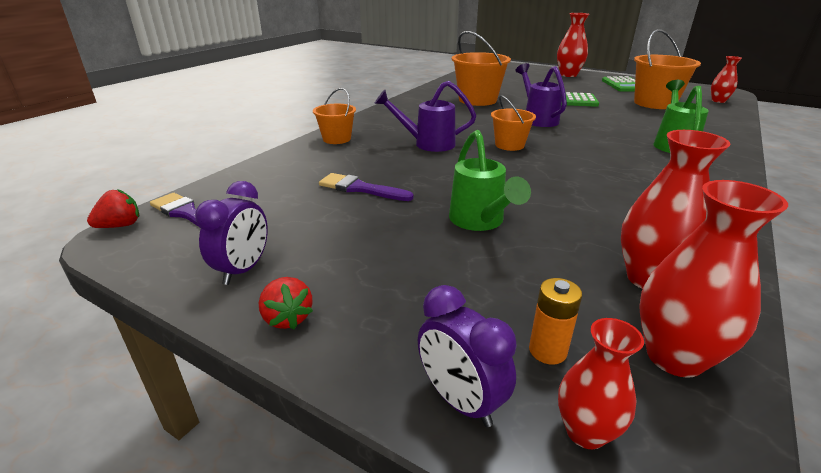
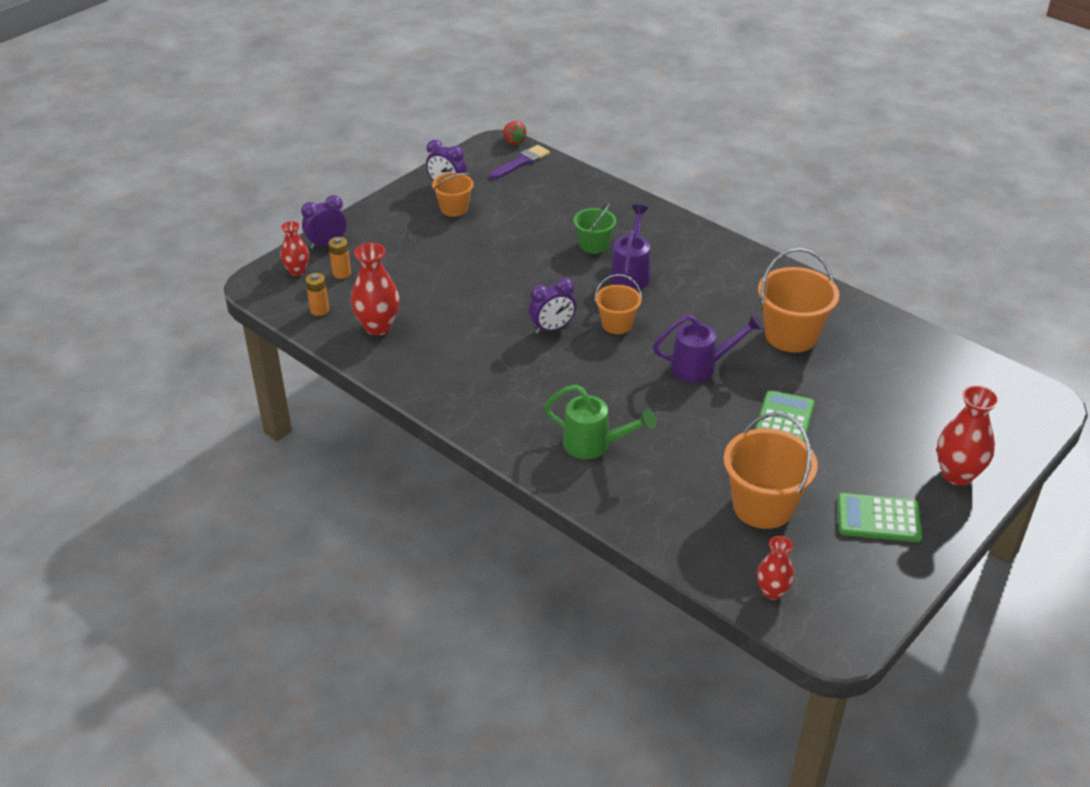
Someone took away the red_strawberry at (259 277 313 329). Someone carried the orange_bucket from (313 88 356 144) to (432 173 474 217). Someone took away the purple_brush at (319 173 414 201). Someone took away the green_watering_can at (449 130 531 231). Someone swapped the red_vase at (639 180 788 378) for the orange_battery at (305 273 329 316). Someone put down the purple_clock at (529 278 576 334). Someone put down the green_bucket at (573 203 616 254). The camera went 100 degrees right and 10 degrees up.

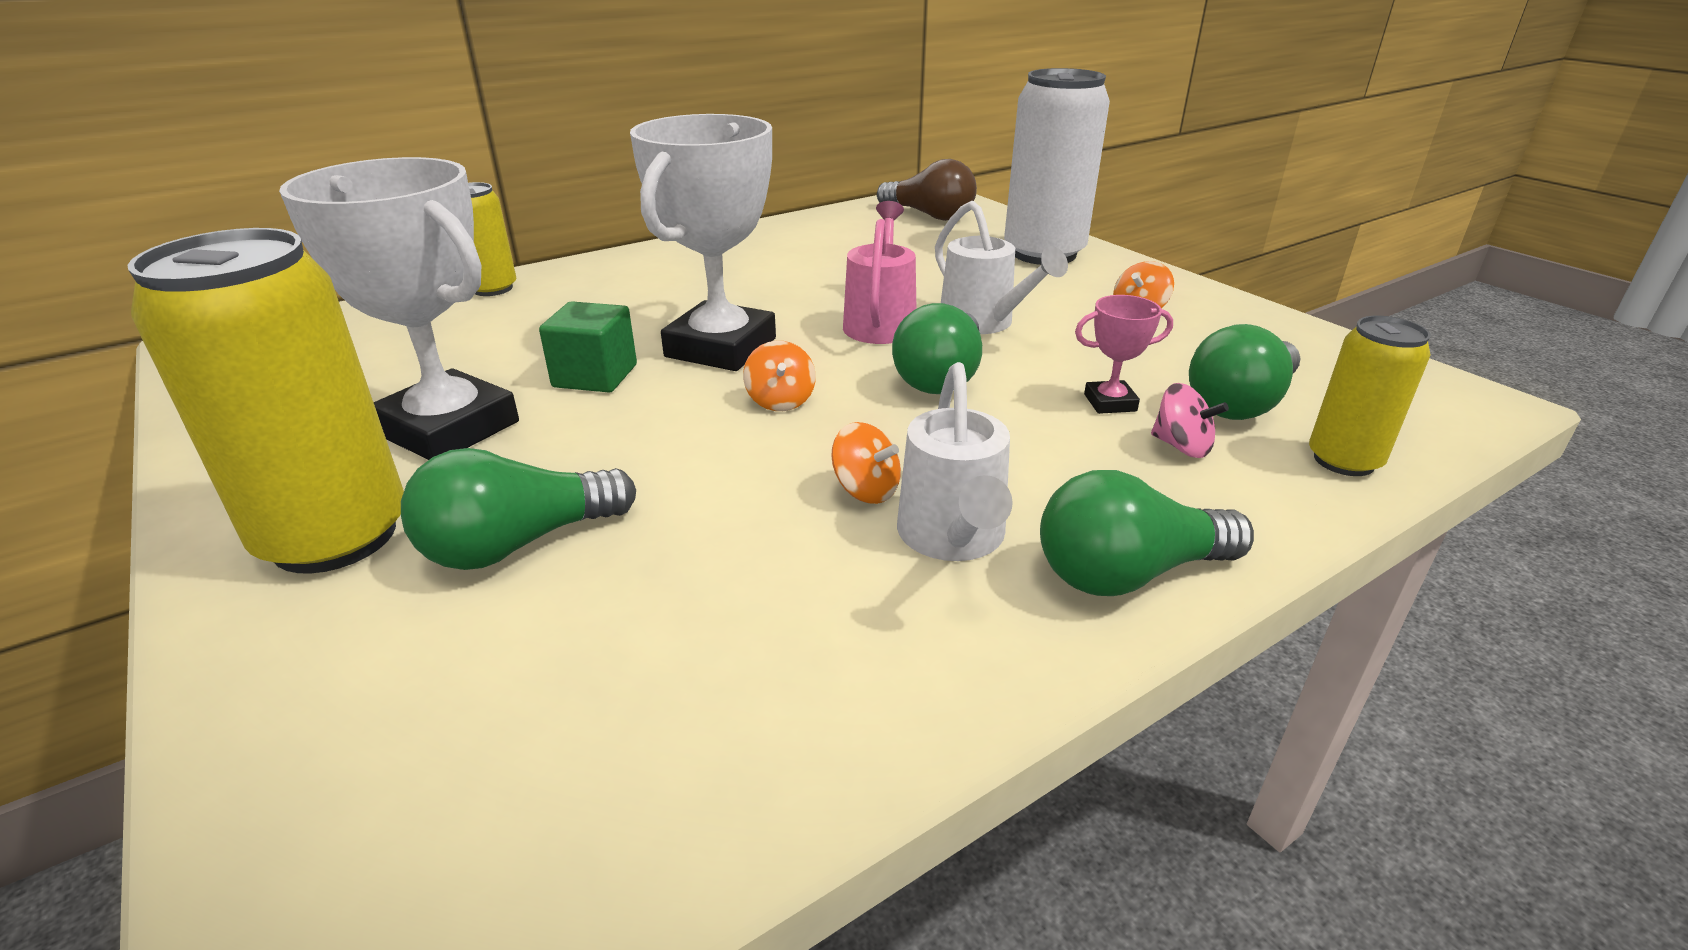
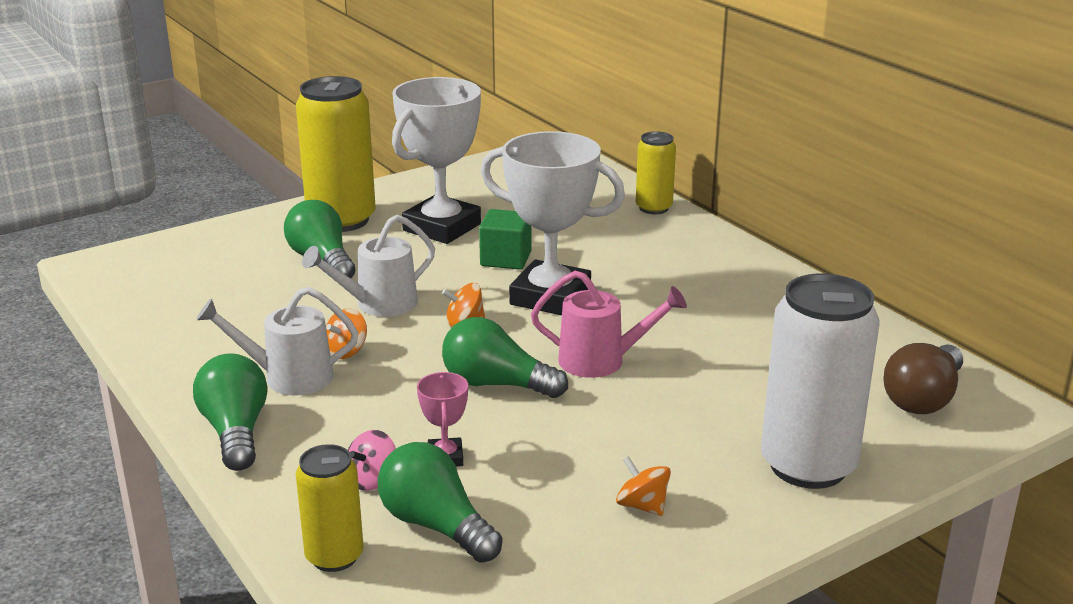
Someone carried the white_watering_can from (935 201 1068 334) to (302 215 435 317). The camera went 90 degrees right and 5 degrees down.

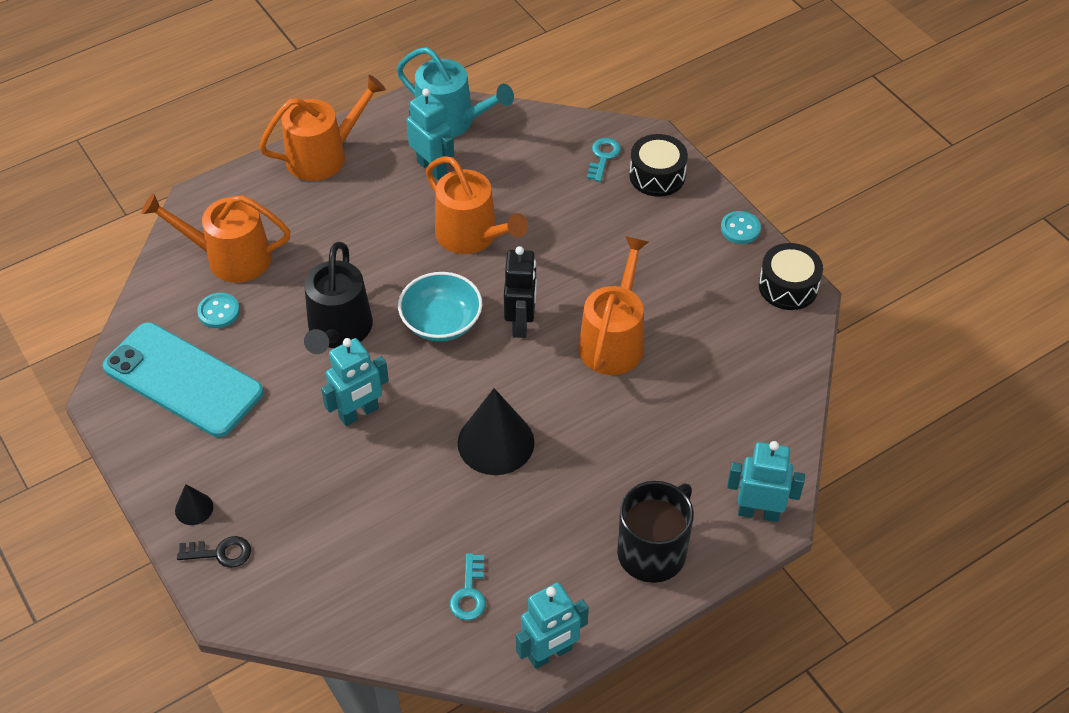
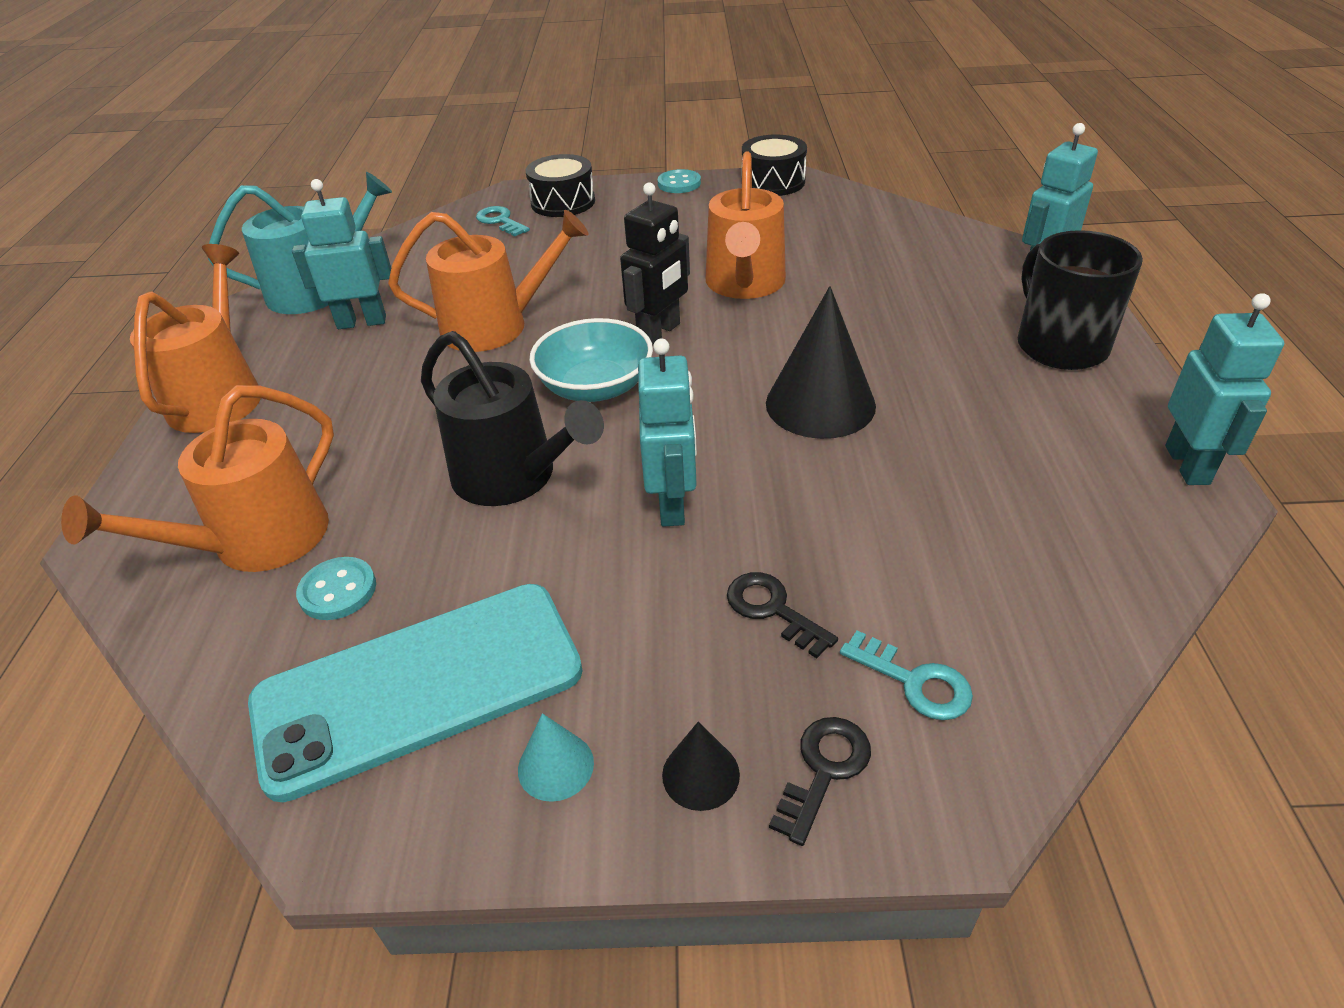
Someone carried the turquoise_key from (450 553 486 620) to (840 631 973 720). Someone rotated the black_robot at (504 246 537 338) by 90 degrees clockwise. Someone rotated the orange_watering_can at (578 236 648 375) by 135 degrees counterclockwise. Someone put down the turquoise_cone at (518 713 594 802). Someone put down the black_key at (727 572 838 658). The camera went 55 degrees left and 10 degrees down.

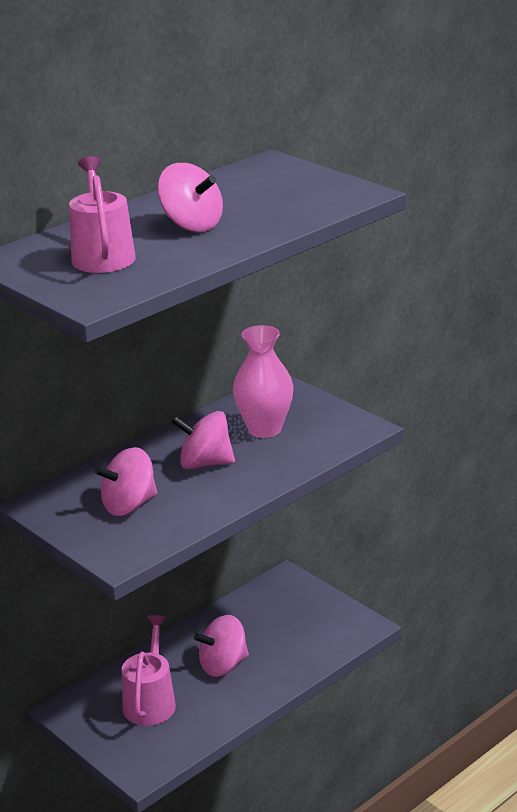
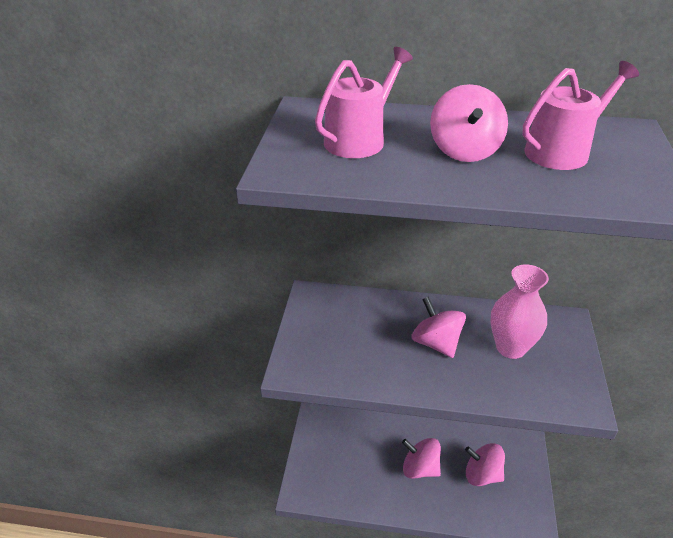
Someone carried the pink_spinning_top from (94 447 157 516) to (465 443 505 486). Someone carried the pink_watering_can from (122 615 176 726) to (522 61 639 170). The camera went 50 degrees right and 10 degrees up.

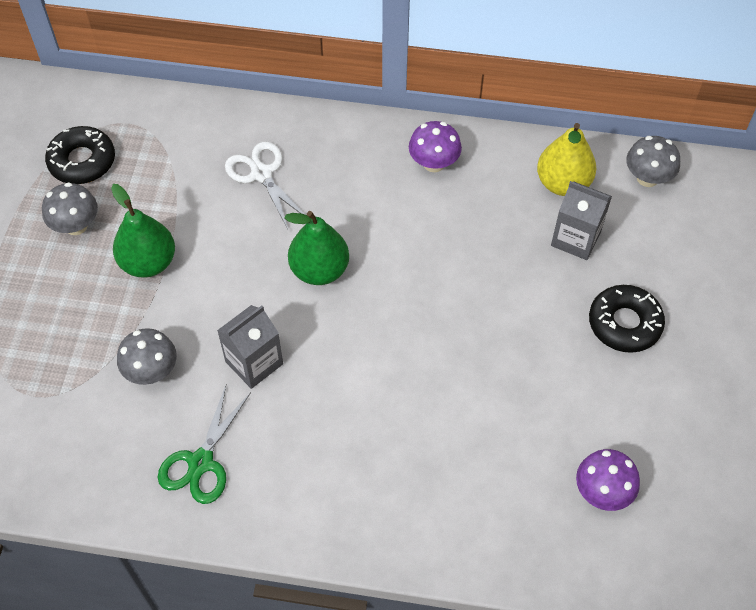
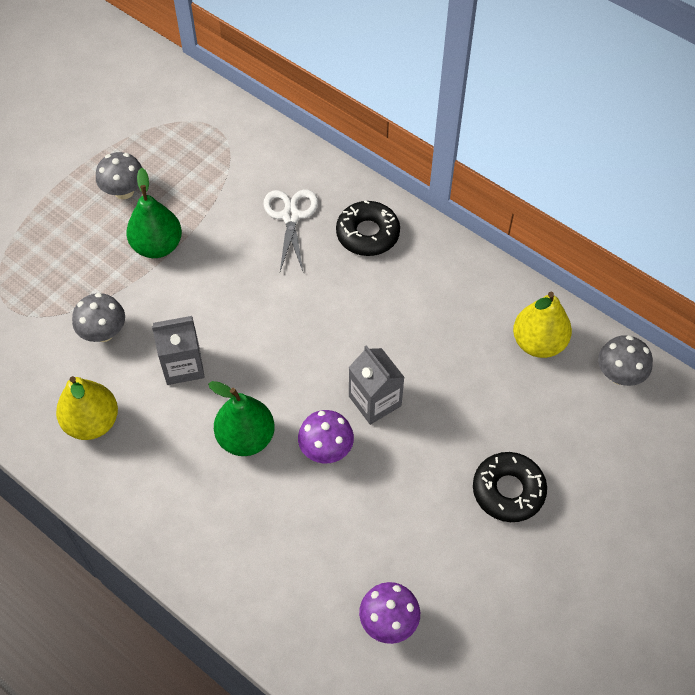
Someone carried the black_donut from (45 126 115 184) to (336 201 400 256). Someone swapped the green_scissors at (158 385 251 504) for the yellow_pear at (56 376 118 440). Someone carried the green_pear from (284 211 349 285) to (208 381 275 456). Someone carried the purple_mushroom from (409 121 462 172) to (298 410 354 463). Someone carried the grey_carton from (551 181 612 260) to (348 345 405 425). The camera went 30 degrees right and 0 degrees up.

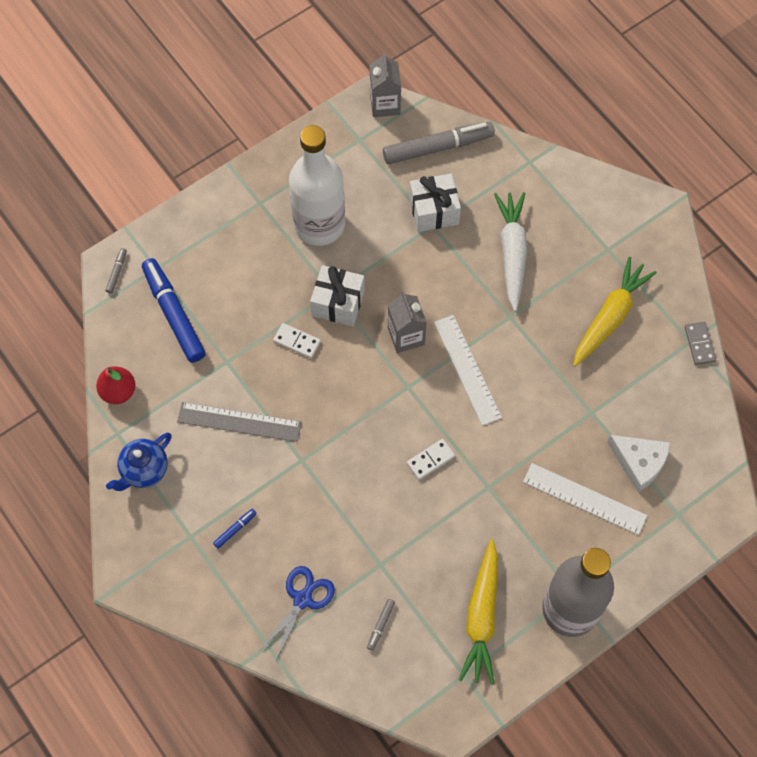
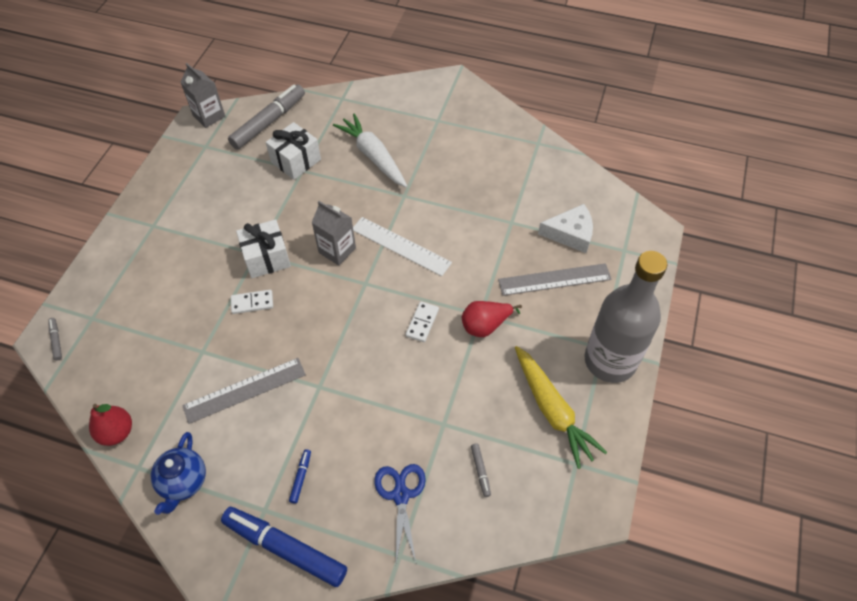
Someone carried the blue_marker from (142 258 206 363) to (221 507 347 587). Someone took away the white_bottle at (289 125 345 246). Someone repainted the white_ruler at (523 463 647 535), which became the grey_ruler at (498 263 612 296). Someone took away the yellow_carrot at (573 257 657 367). Someone took away the grey_domino at (684 322 716 365). Someone put down the red_pear at (462 301 522 337). The camera went 35 degrees left and 10 degrees down.

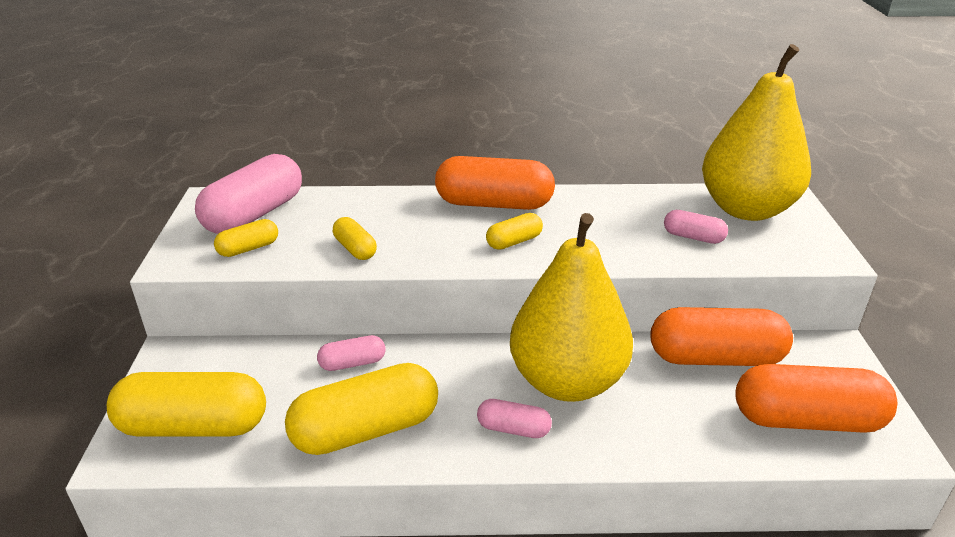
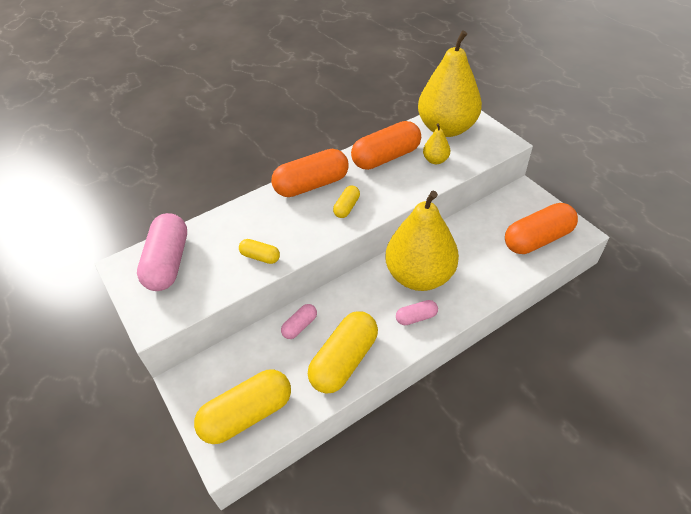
Someone took away the yellow_capsule at (214 219 278 257). Someone carried the orange_capsule from (650 307 793 366) to (351 121 421 170). Someone swapped the pink_capsule at (664 210 728 244) for the yellow_pear at (423 123 450 164). The camera went 30 degrees left and 15 degrees up.

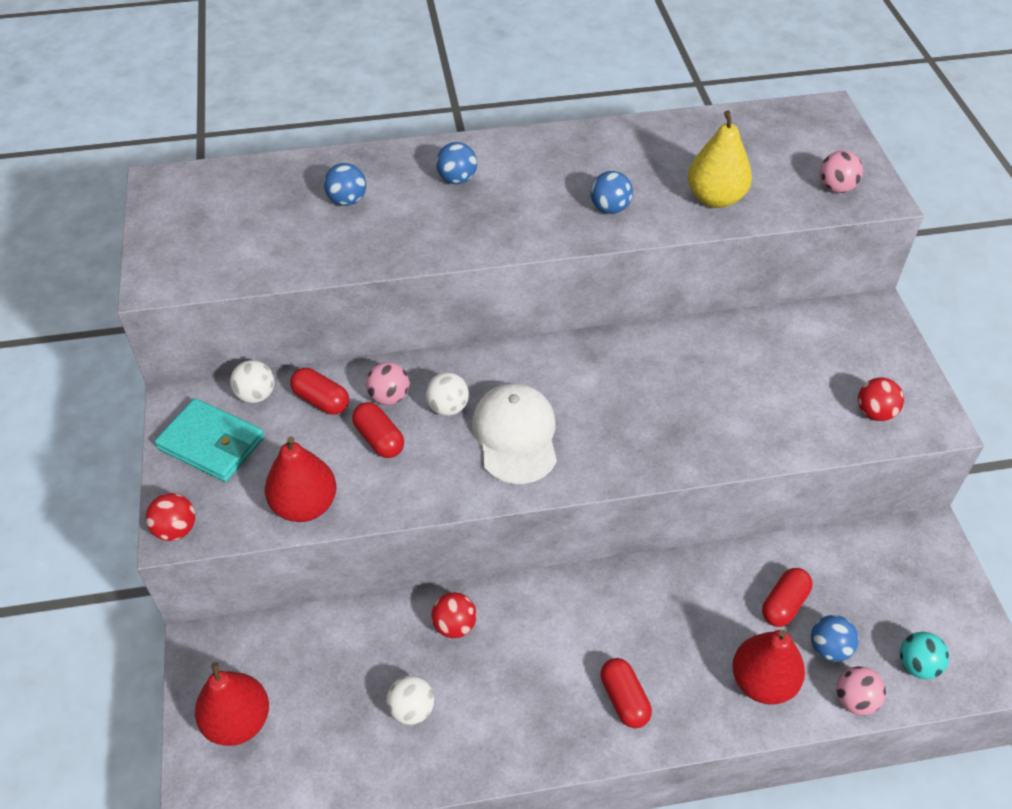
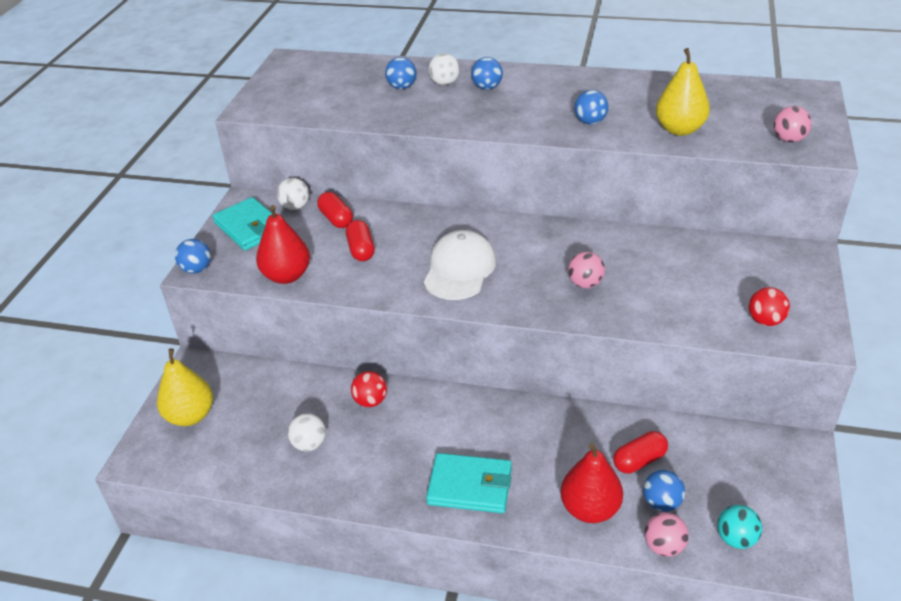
Someone repainted the red_ball at (146 493 195 541), which became the blue_ball at (175 239 211 273). Someone repainted the red_pear at (195 662 269 746), which became the yellow_pear at (157 348 213 426). Someone carried the pink_ball from (366 362 409 405) to (568 252 605 288). Someone carried the white_ball from (425 372 469 416) to (429 53 460 85). Someone swapped the red_capsule at (601 658 652 728) for the turquoise_wallet at (426 453 512 513). The camera went 25 degrees right and 10 degrees down.

